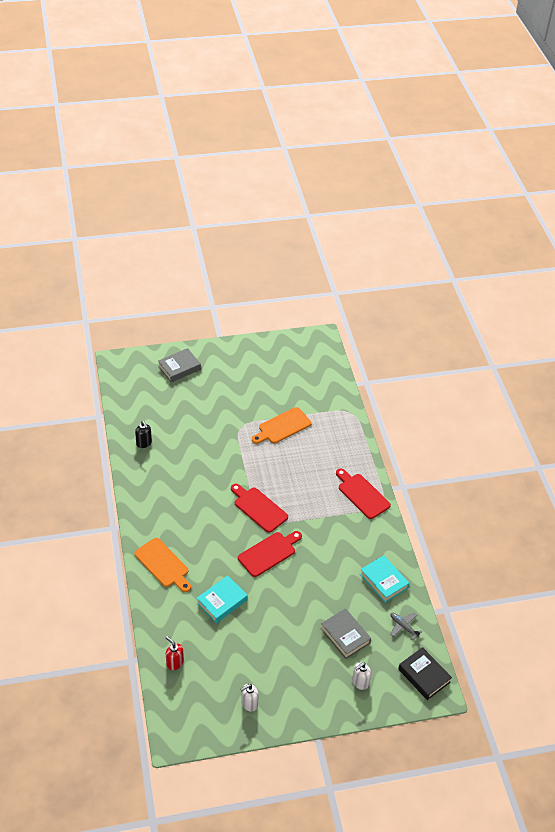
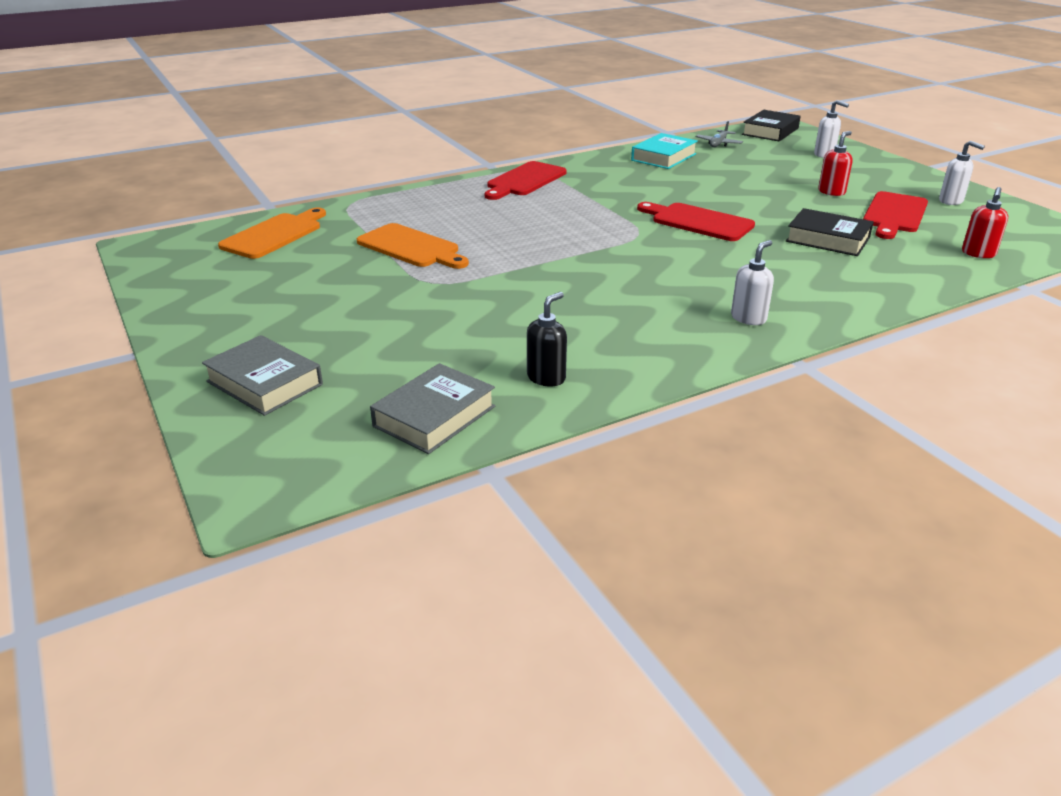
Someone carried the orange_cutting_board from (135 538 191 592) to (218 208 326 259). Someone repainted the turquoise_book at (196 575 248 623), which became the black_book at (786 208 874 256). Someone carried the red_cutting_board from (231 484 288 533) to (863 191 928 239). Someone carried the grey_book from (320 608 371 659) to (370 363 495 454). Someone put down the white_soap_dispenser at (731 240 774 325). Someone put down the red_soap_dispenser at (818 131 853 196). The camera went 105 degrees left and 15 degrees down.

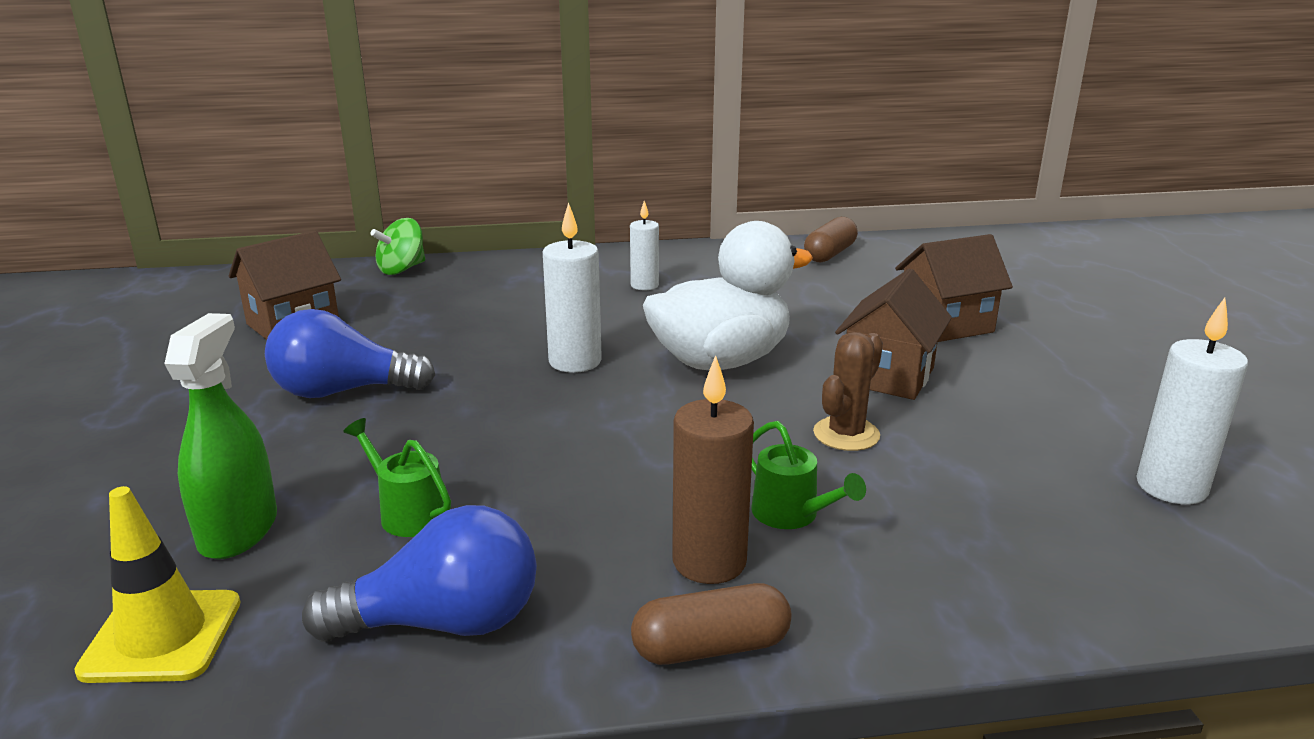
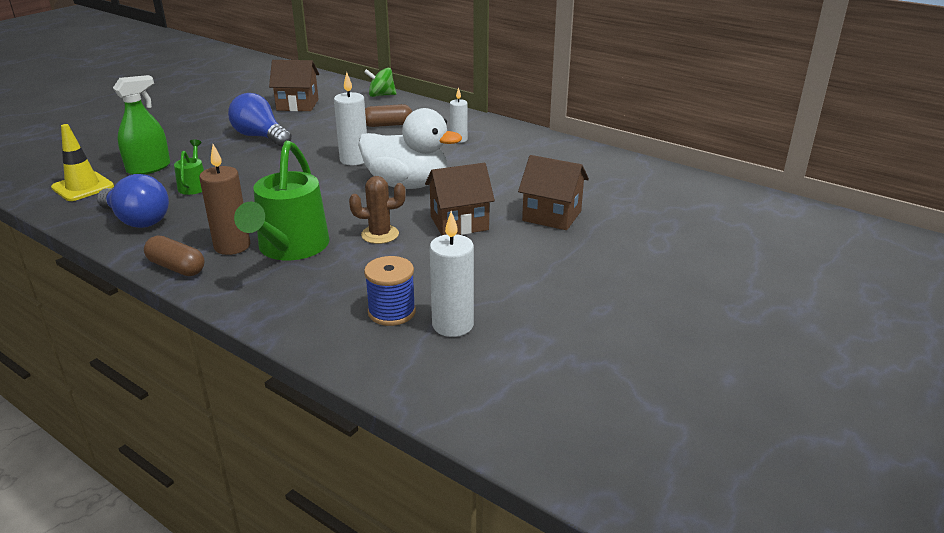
Someone scaled the green_watering_can at (751 421 866 529) by 2.08. Someone carried the brown_capsule from (804 217 858 262) to (365 104 412 127). Someone put down the blue_spool at (364 256 416 326). The camera went 45 degrees right and 5 degrees up.

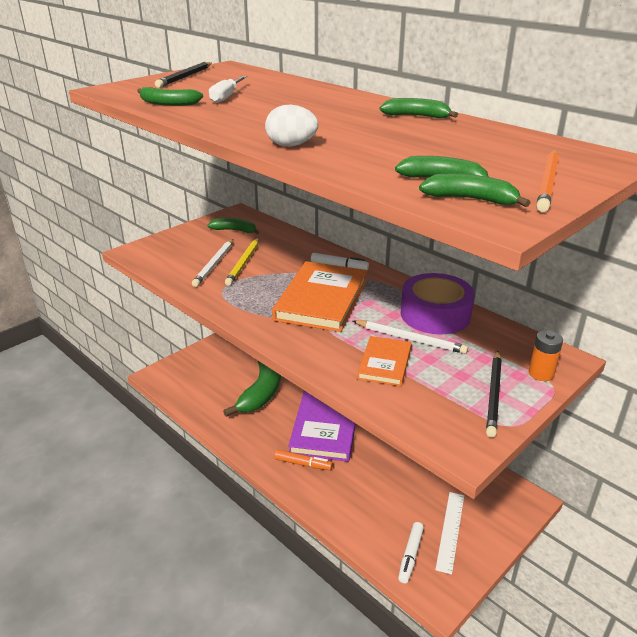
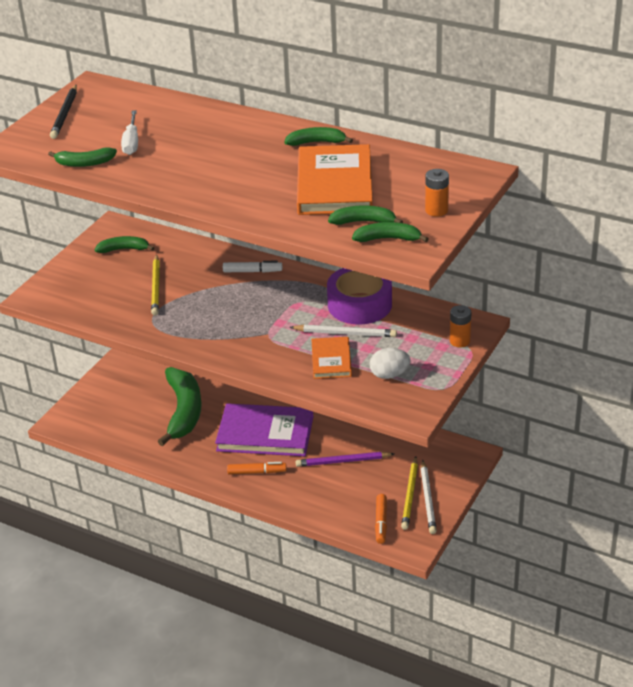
Someone carried the white_pencil from (192 239 233 287) to (421 460 437 534). Someone carried the white_egg from (265 105 318 147) to (370 348 410 379). Someone carried the orange_book from (272 261 367 332) to (297 144 373 215). Someone rotated the purple_book at (288 391 356 462) by 75 degrees counterclockwise. Someone repainted the white_marker at (398 522 424 583), which became the orange_marker at (375 494 387 544). Someone swapped the white_ruler at (435 492 464 574) for the yellow_pencil at (401 457 418 530). Someone took away the black_pencil at (486 351 502 438). Someone swapped the orange_pencil at (536 150 559 212) for the orange_battery at (425 169 449 217). Someone put down the purple_pencil at (296 452 394 467). The camera went 15 degrees left and 5 degrees up.

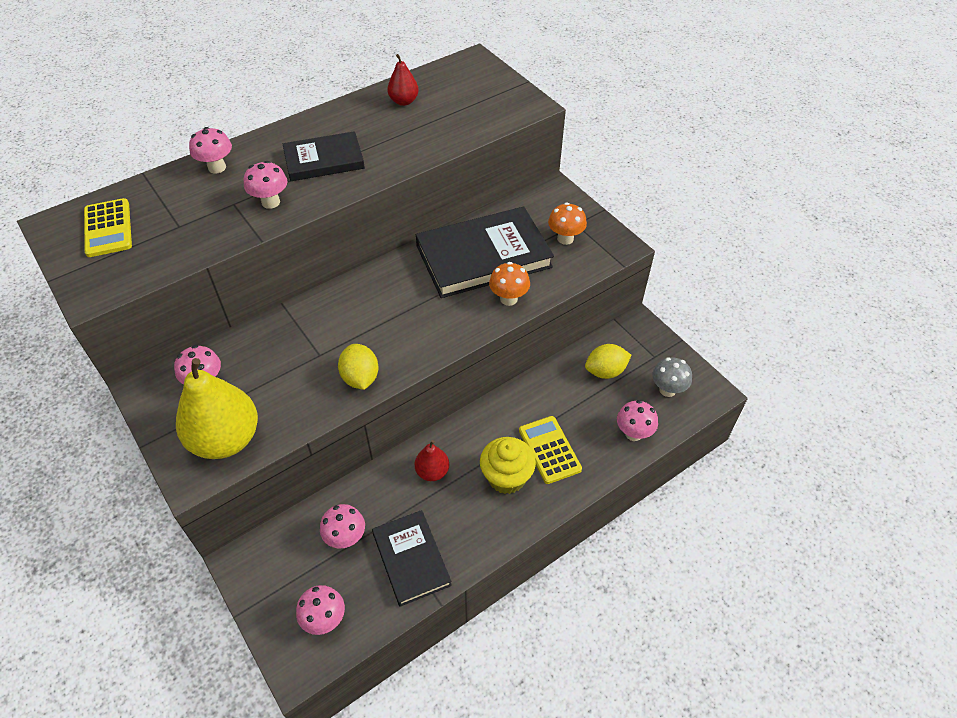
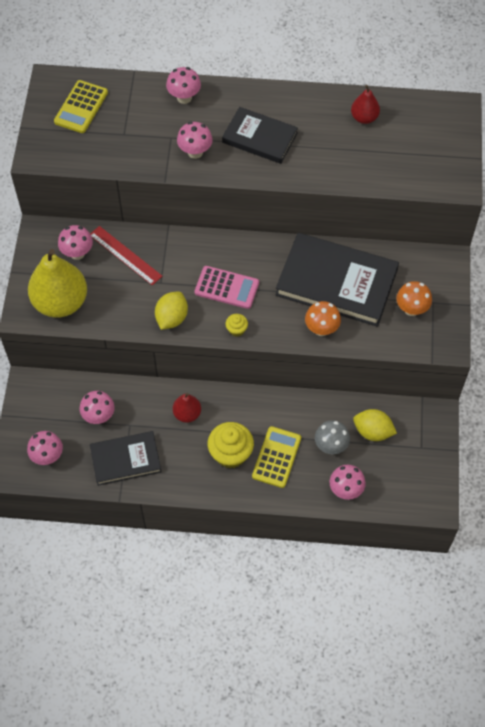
Someone rotated the black_book at (372 510 452 607) by 60 degrees clockwise. Someone carried the grey_mushroom from (652 357 692 397) to (315 420 350 454). Someone put down the red_ruler at (90 226 162 286). Someone put down the pink_calculator at (194 266 259 309). Someone put down the yellow_cupcake at (225 314 248 337). The camera went 40 degrees right and 10 degrees up.

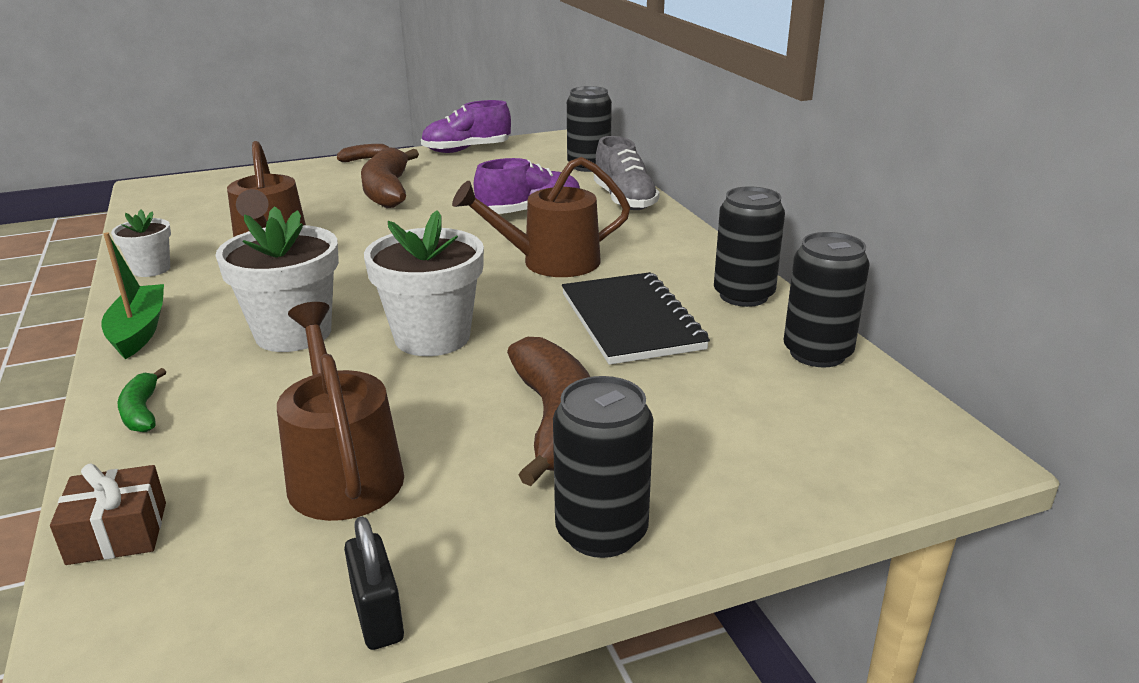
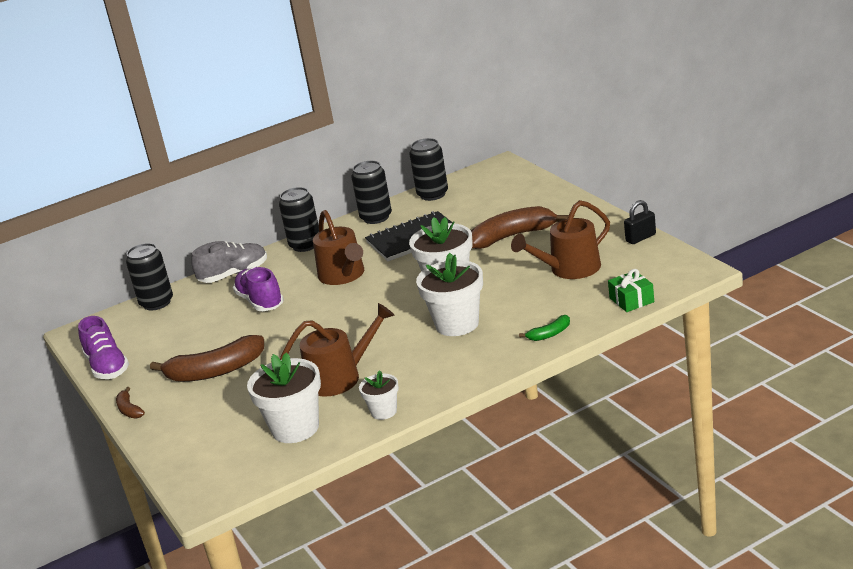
Someone repainted the brown_gift at (50 463 166 565), which became the green_gift at (608 269 654 312). Someone took away the green_boat at (102 232 164 359). Someone carried the black_can from (553 376 653 558) to (279 187 319 252). Someone put down the white_flower_pot at (247 353 321 443). The camera went 95 degrees left and 0 degrees up.

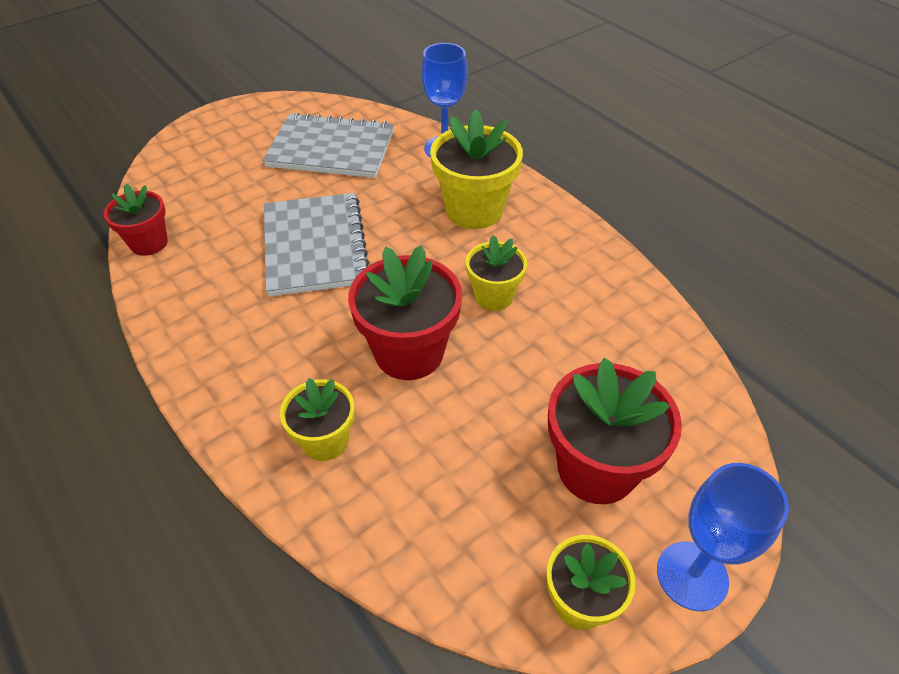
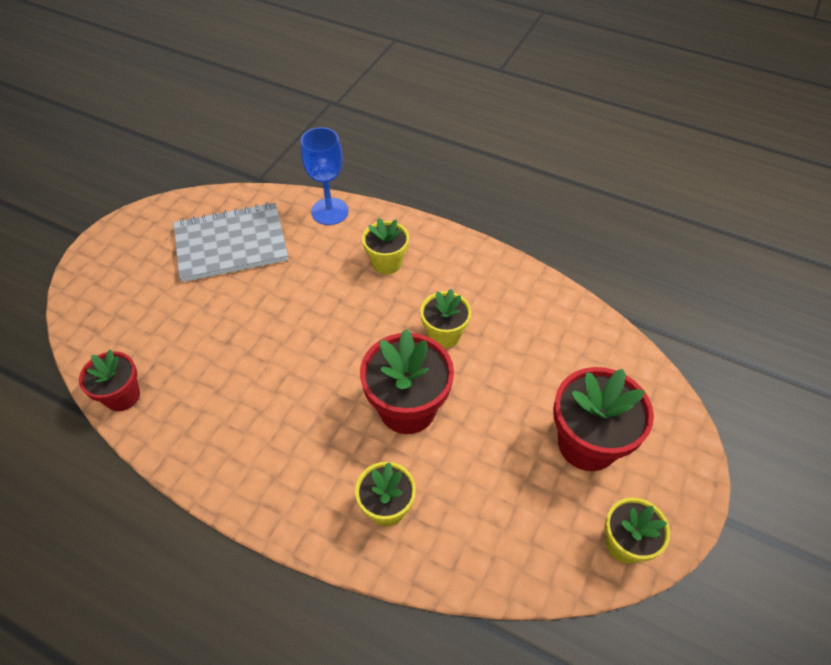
Someone took away the grey_notebook at (264 193 369 297). Someone scaled the yellow_flower_pot at (430 109 523 229) by 0.61. Someone took away the blue_goblet at (657 463 789 611). The camera went 25 degrees left and 5 degrees up.

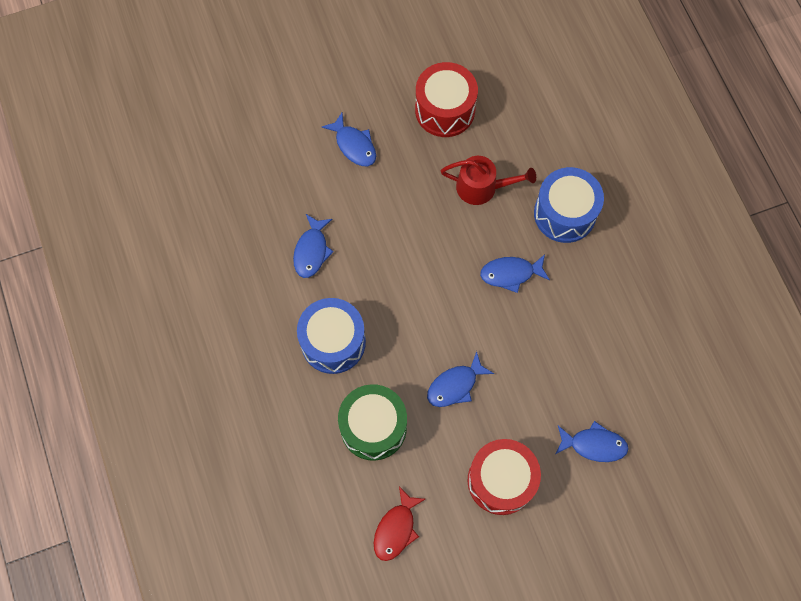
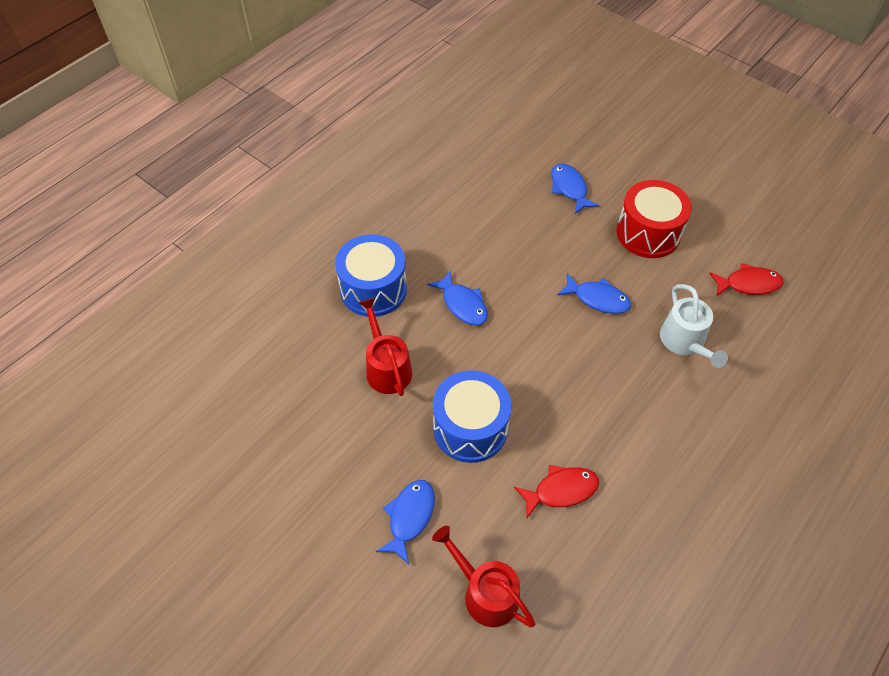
Someone repainted the blue_fish at (293 214 334 278), which became the red_fish at (514 465 599 518). Someone carried the blue_drum from (297 298 366 374) to (433 370 512 463). Someone swapped the green_drum at (338 384 407 461) for the white_watering_can at (660 284 728 368). Someone took away the red_drum at (415 62 478 137). Someone put down the red_watering_can at (432 526 535 627). The camera went 120 degrees left and 15 degrees down.

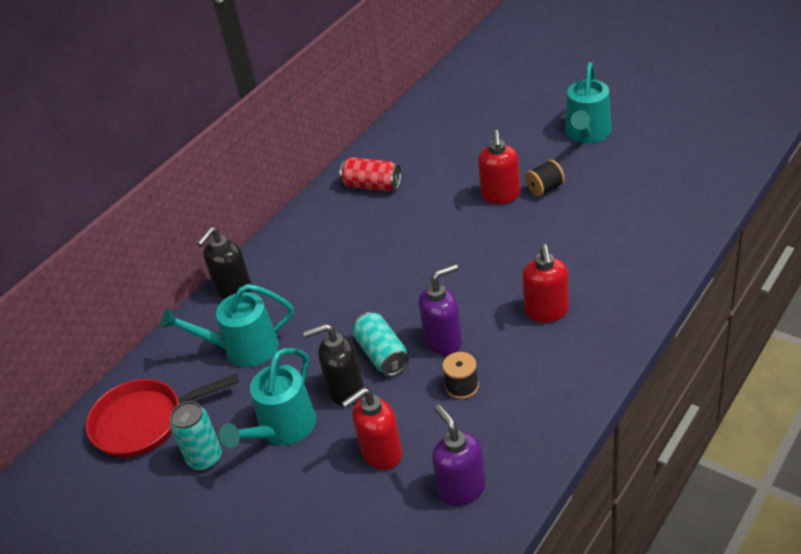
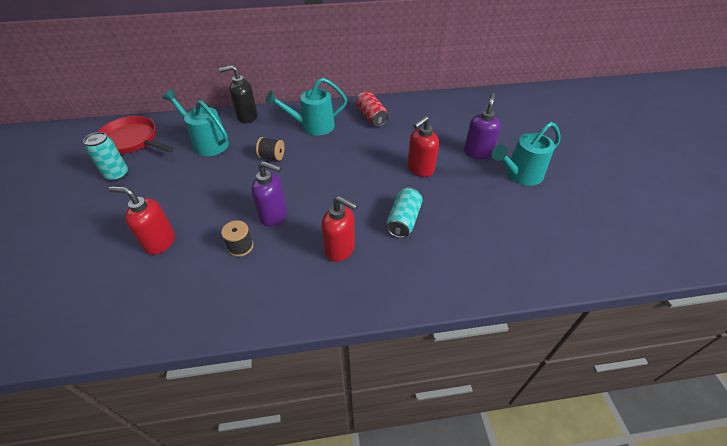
Someone carried the turquoise_watering_can from (219 348 316 448) to (265 78 347 136). Someone took away the black_soap_dispenser at (303 323 364 406). Someone carried the turquoise_can from (352 312 409 376) to (387 187 423 238). Someone carried the purple_soap_dispenser from (432 405 486 506) to (464 93 501 159). Someone rotated the red_soap_dispenser at (522 244 569 323) by 105 degrees counterclockwise. Someone carried the black_spool from (525 160 565 197) to (256 137 284 161). The camera went 40 degrees right and 5 degrees up.

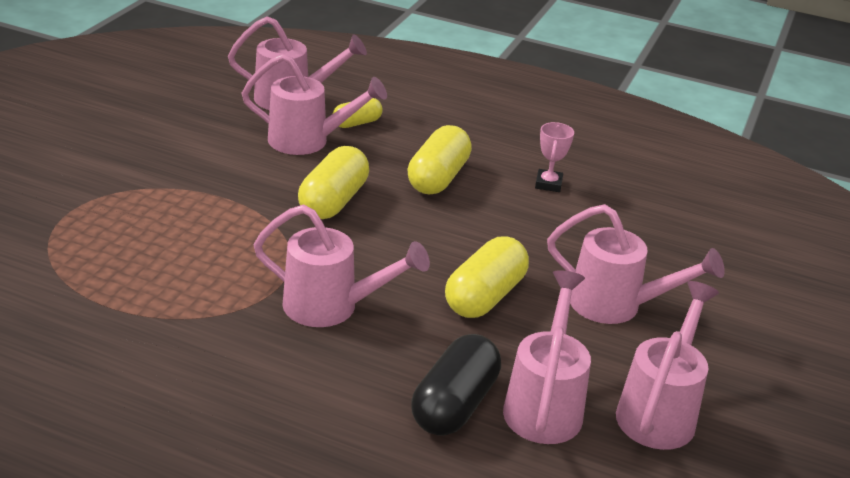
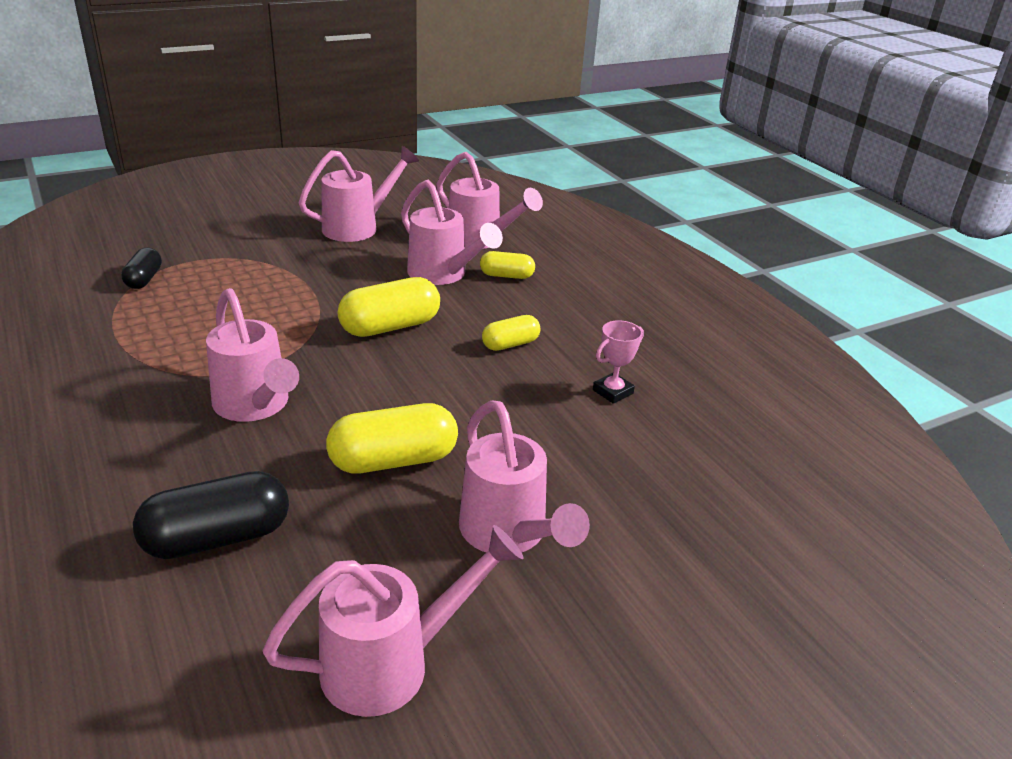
Someone scaled the yellow_capsule at (407 125 472 194) by 0.59. Someone carried the pink_watering_can from (503 270 591 444) to (299 146 419 242). Someone put down the black_capsule at (121 248 162 289). The camera went 40 degrees right and 0 degrees up.

